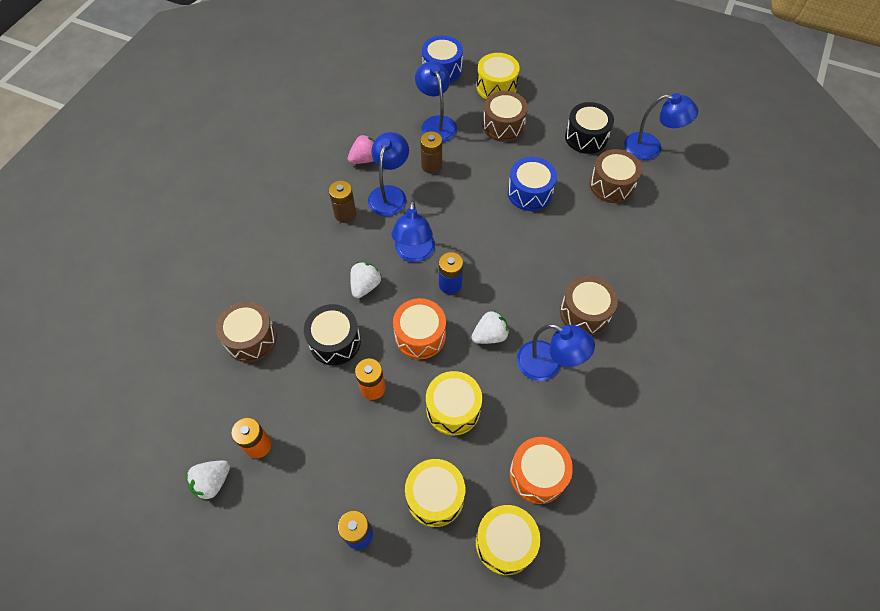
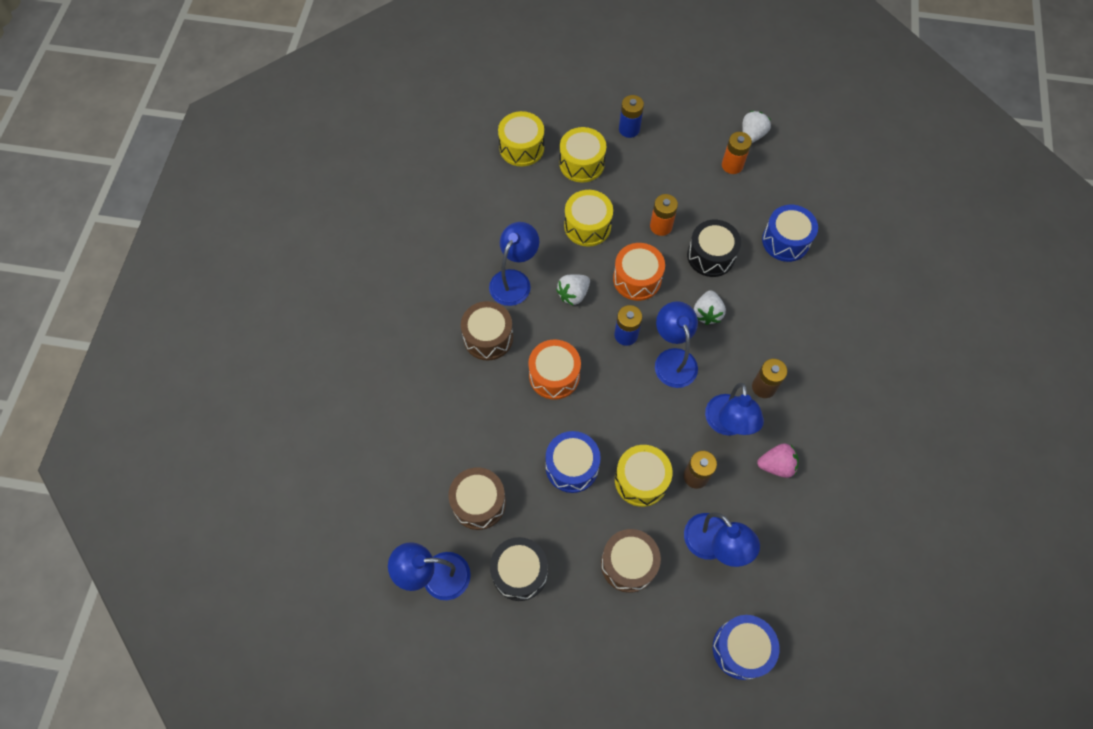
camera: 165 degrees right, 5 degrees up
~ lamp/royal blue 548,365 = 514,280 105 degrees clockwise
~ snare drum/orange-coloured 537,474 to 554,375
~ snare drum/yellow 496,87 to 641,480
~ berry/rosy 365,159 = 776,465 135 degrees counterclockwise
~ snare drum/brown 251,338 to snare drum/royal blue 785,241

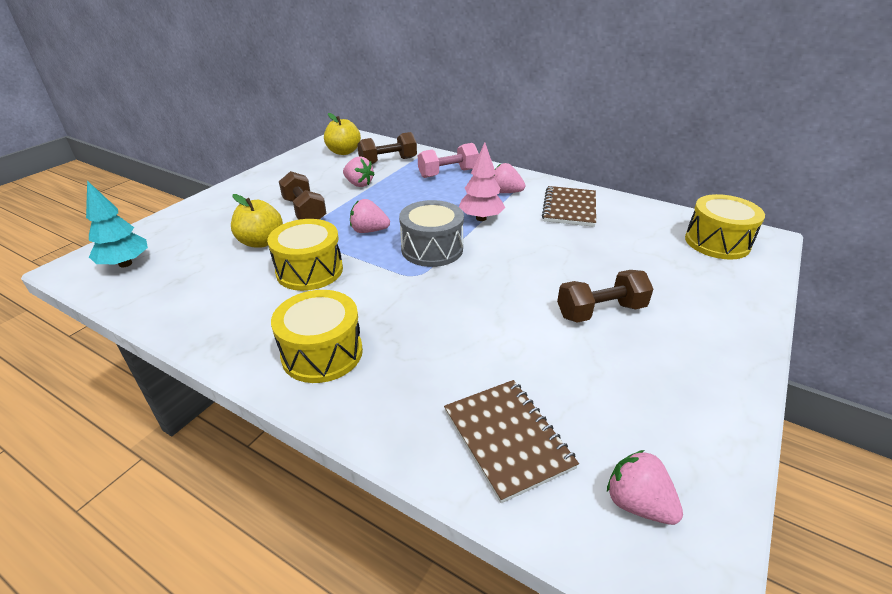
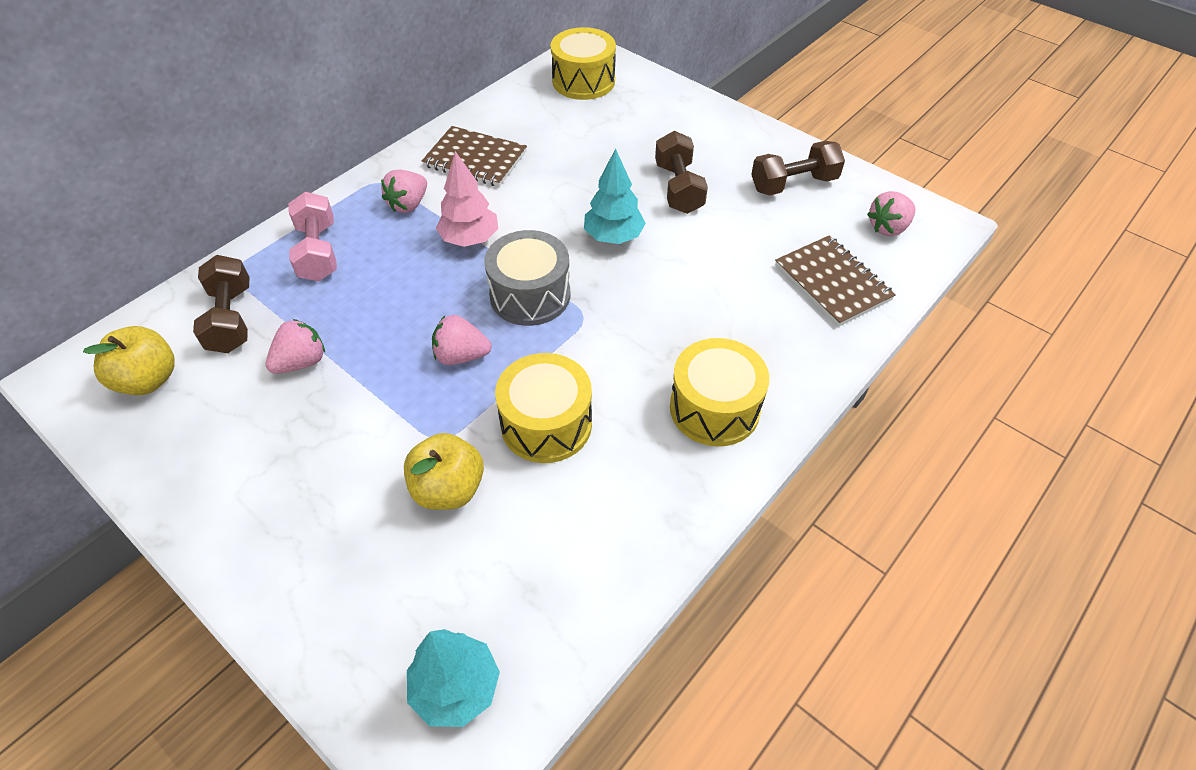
camera: 80 degrees left, 15 degrees up
~ berry/rosy 369,231 = 461,356 75 degrees clockwise
+ fir tree/aqua 613,237
~ dumbbell/brown 304,211 to 793,184
~ notebook/brown 507,439 = 832,282 75 degrees clockwise

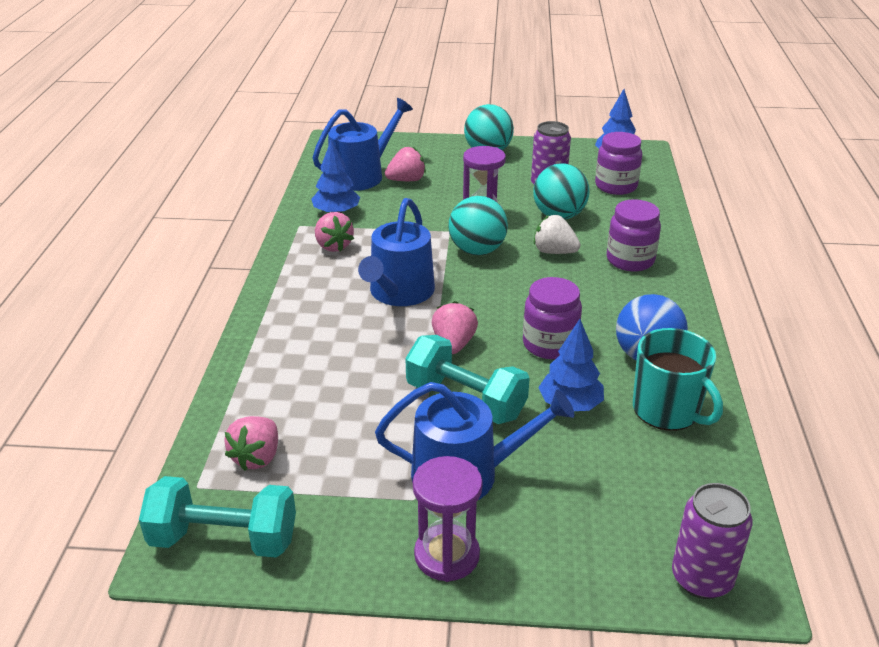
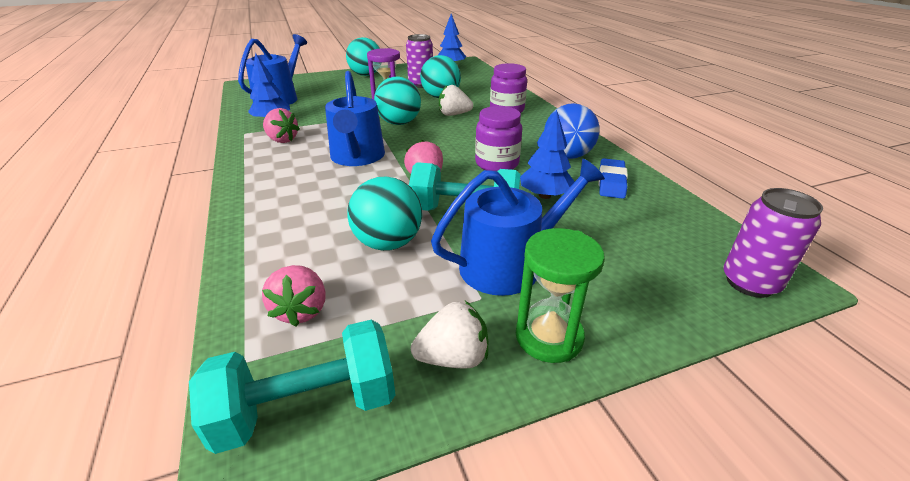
camera: 25 degrees left, 0 degrees up
+ play ball/aqua 388,243
+ berry/snow-white 453,357
~ hourglass/purple 447,555 to hourglass/green 549,337
~ tea mug/aqua 667,410 to pencil eraser/royal blue 611,182
- berry/rosy 406,180
- jar/purple 616,186

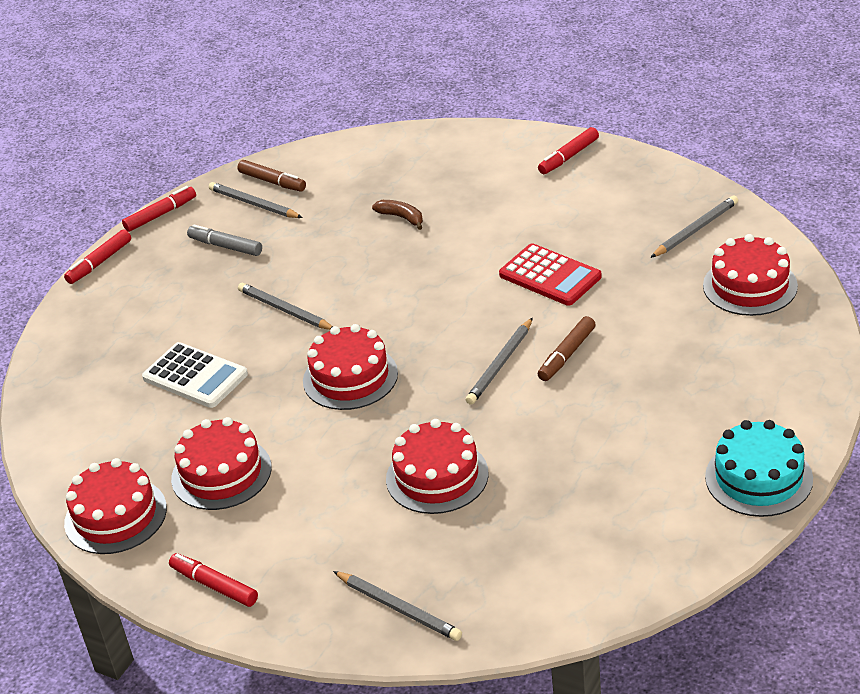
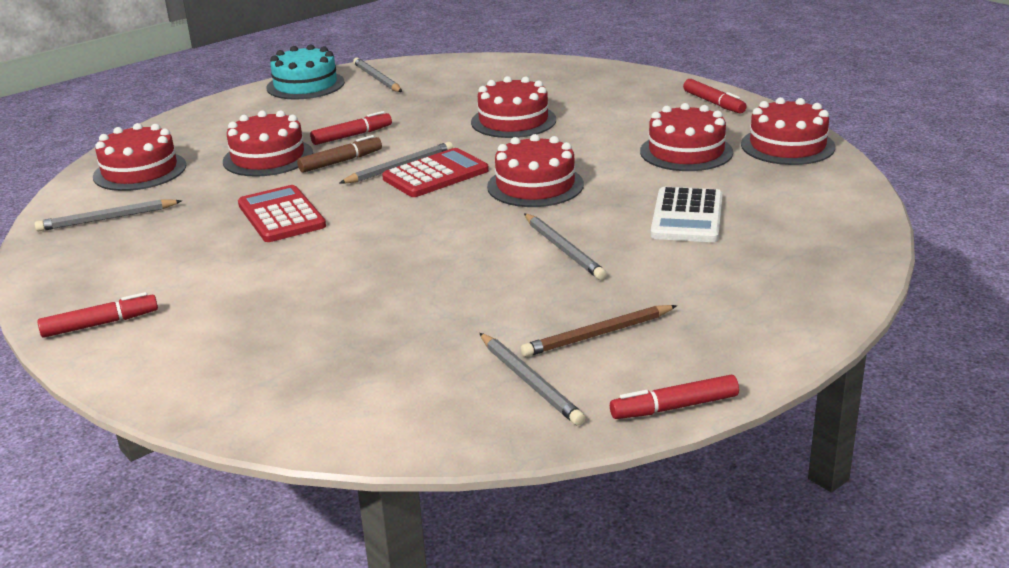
camera: 160 degrees left, 10 degrees down
+ layer cake/scarlet 268,157
~ marker/scarlet 99,262 to 352,135
~ pencil/grey 398,608 to 377,79
+ calculator/scarlet 436,175
~ marker/grey 225,246 to pencil/brown 597,334
~ calculator/snow-white 195,376 = 687,216 135 degrees counterclockwise
- marker/brown 272,182
- banana fruit/brown 401,217

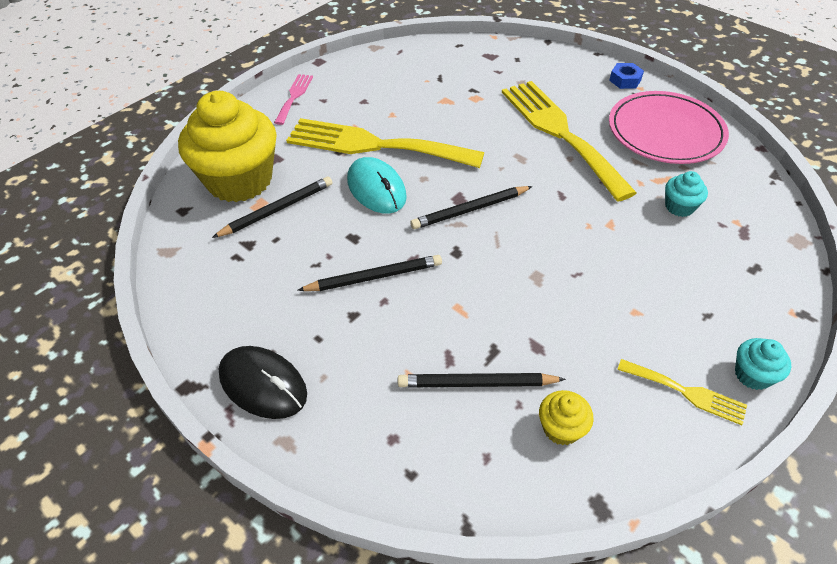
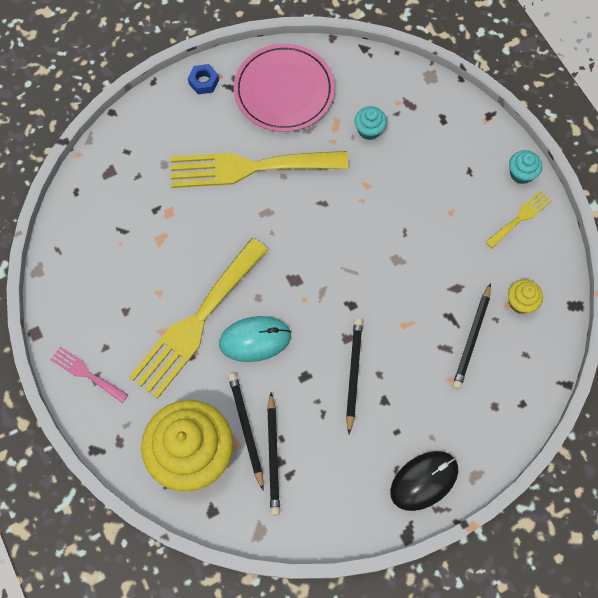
camera: 70 degrees left, 20 degrees up
~ pencil/jet-black 470,210 to 273,456

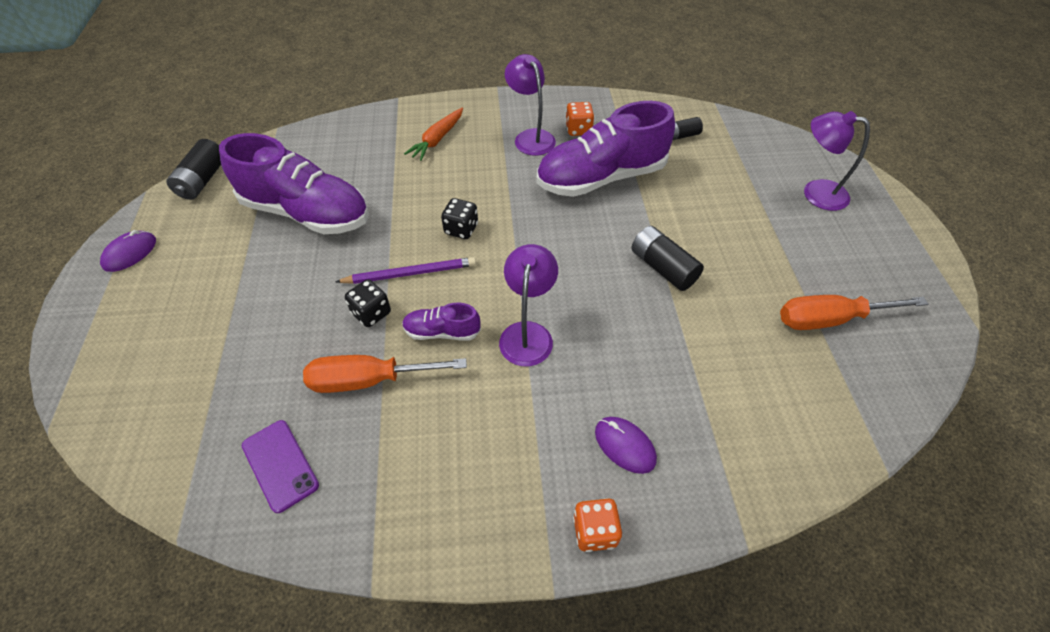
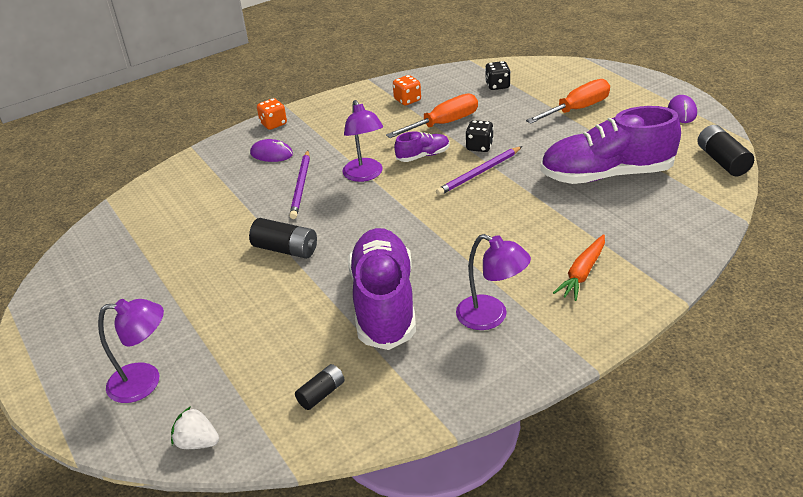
camera: 155 degrees right, 15 degrees down
+ berry/snow-white 197,442
+ pencil/purple 301,186
~ shoe/purple 601,178 = 384,303 45 degrees counterclockwise
~ dice/orange-coloured 578,130 to 407,100
~ dice/jet-black 461,229 to 497,85
~ screwdriver/orange-coloured 829,319 to 577,109
~ toy carrot/orange-coloured 437,139 = 582,273 150 degrees counterclockwise
- phone/purple 280,465

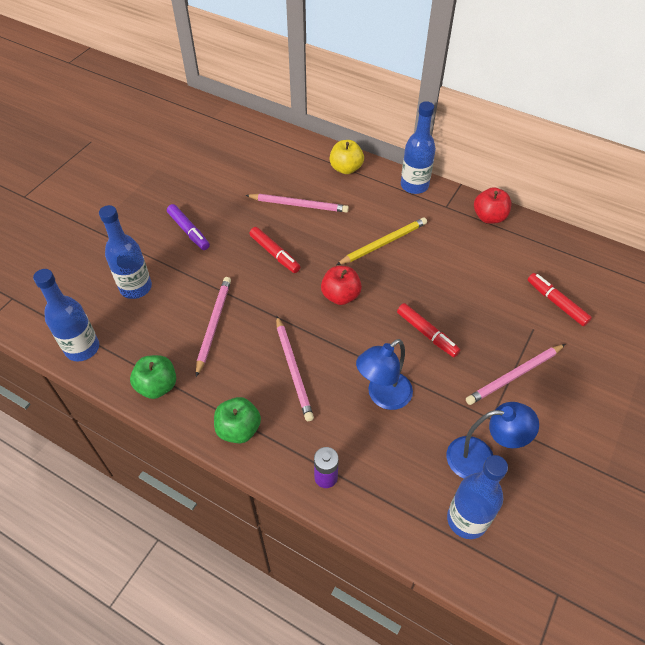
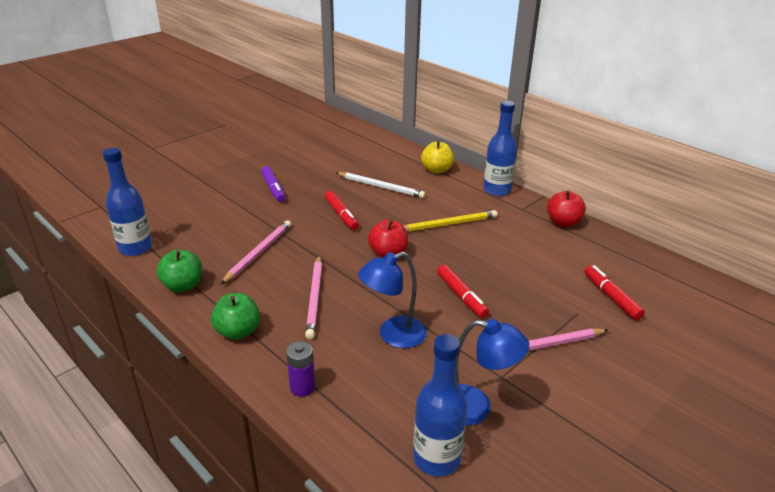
camera: 15 degrees right, 20 degrees down
~ pencil/rosy 299,205 to pencil/snow-white 381,187
- drink bottle/royal blue 136,287

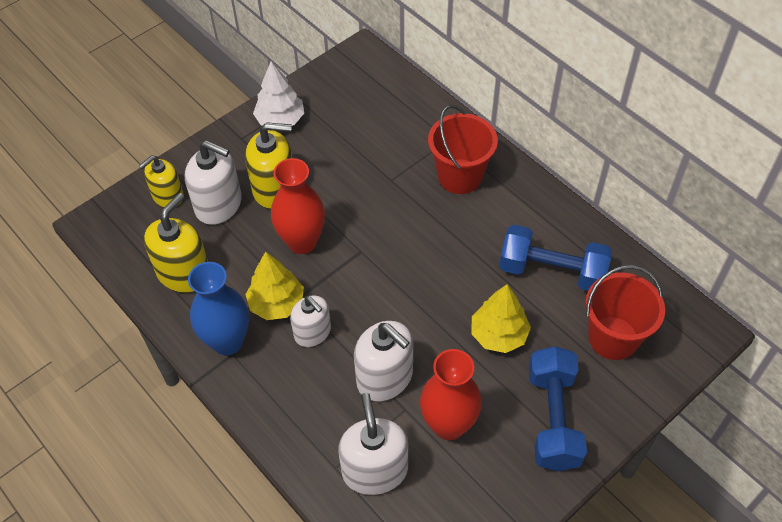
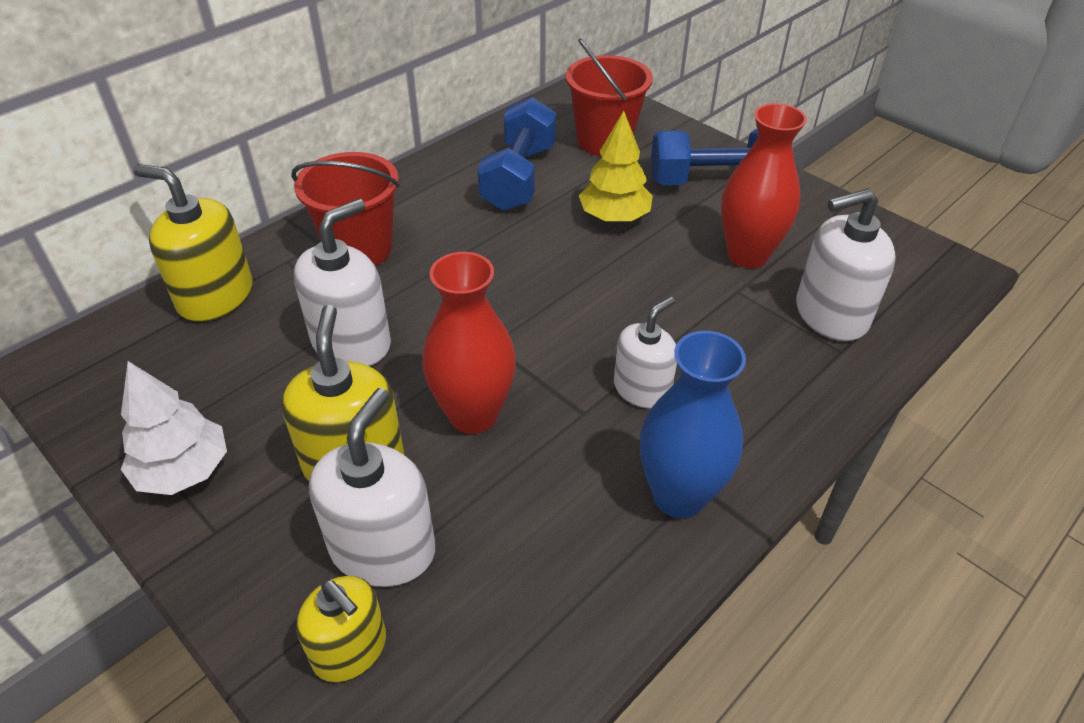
camera: 95 degrees left, 10 degrees down
~ soap pump/yellow 184,273 to 215,296
~ soap pump/snow-white 385,377 to 351,342
- fir tree/yellow 277,303

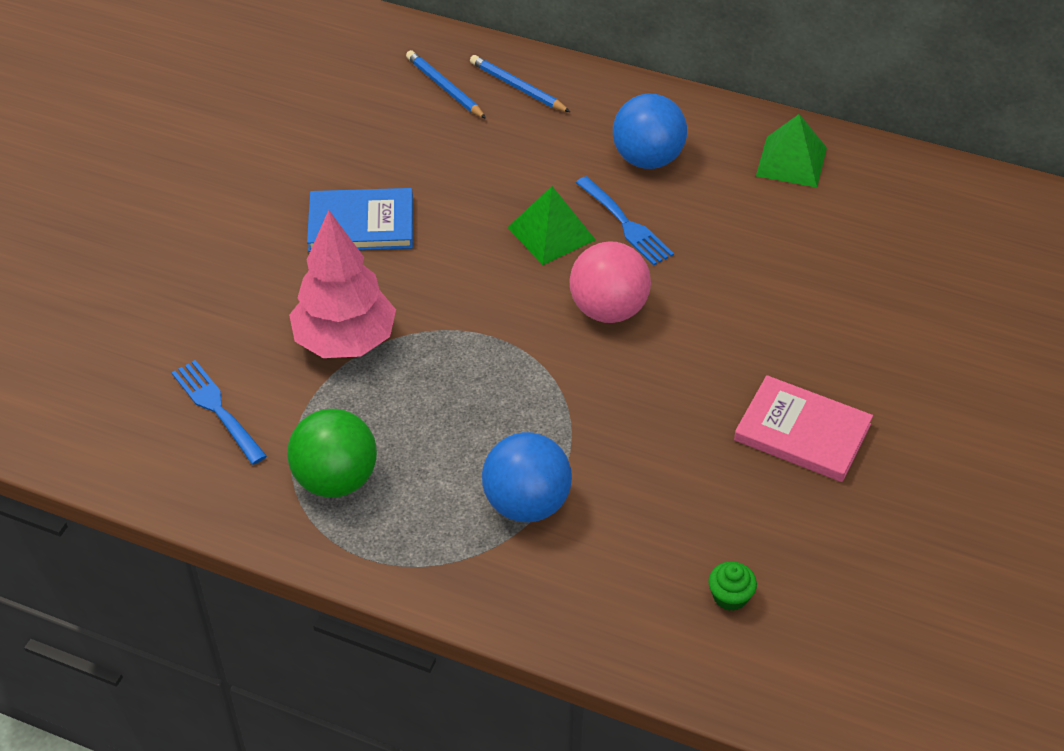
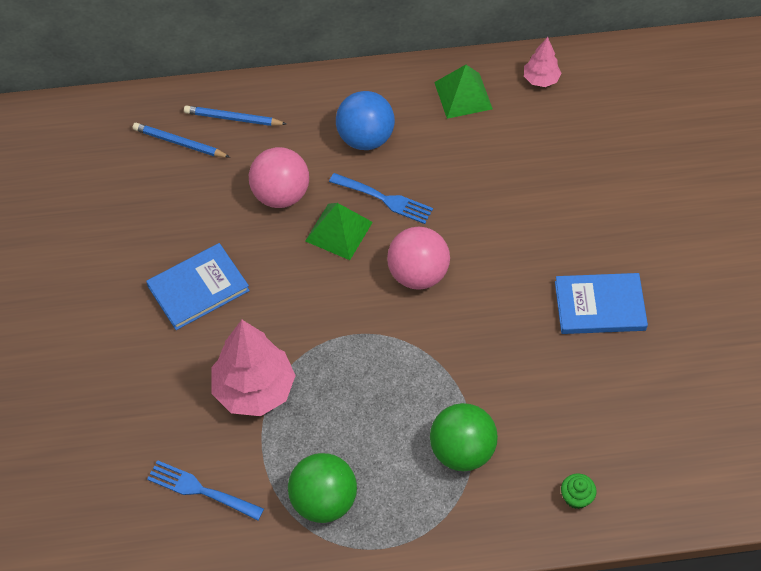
camera: 30 degrees left, 10 degrees up
+ play ball/rosy 280,194
~ play ball/royal blue 527,503 to play ball/green 461,450
+ fir tree/rosy 540,79
~ hardcover/rosy 802,432 to hardcover/royal blue 599,306
~ fairy cake/green 730,596 to 576,497

